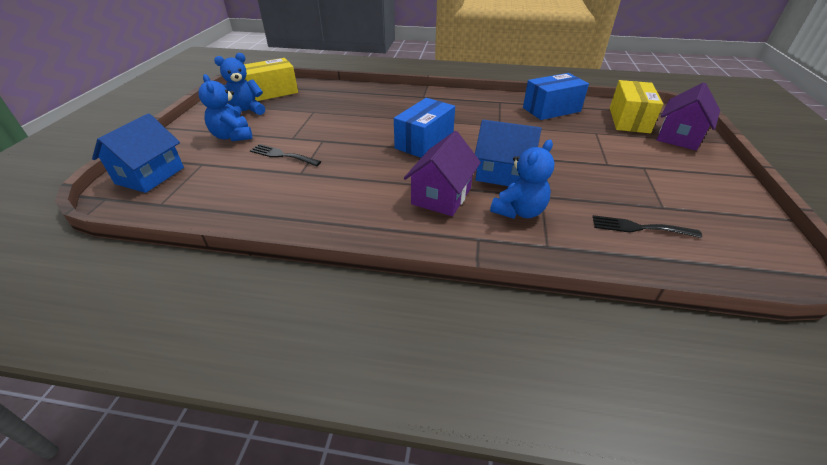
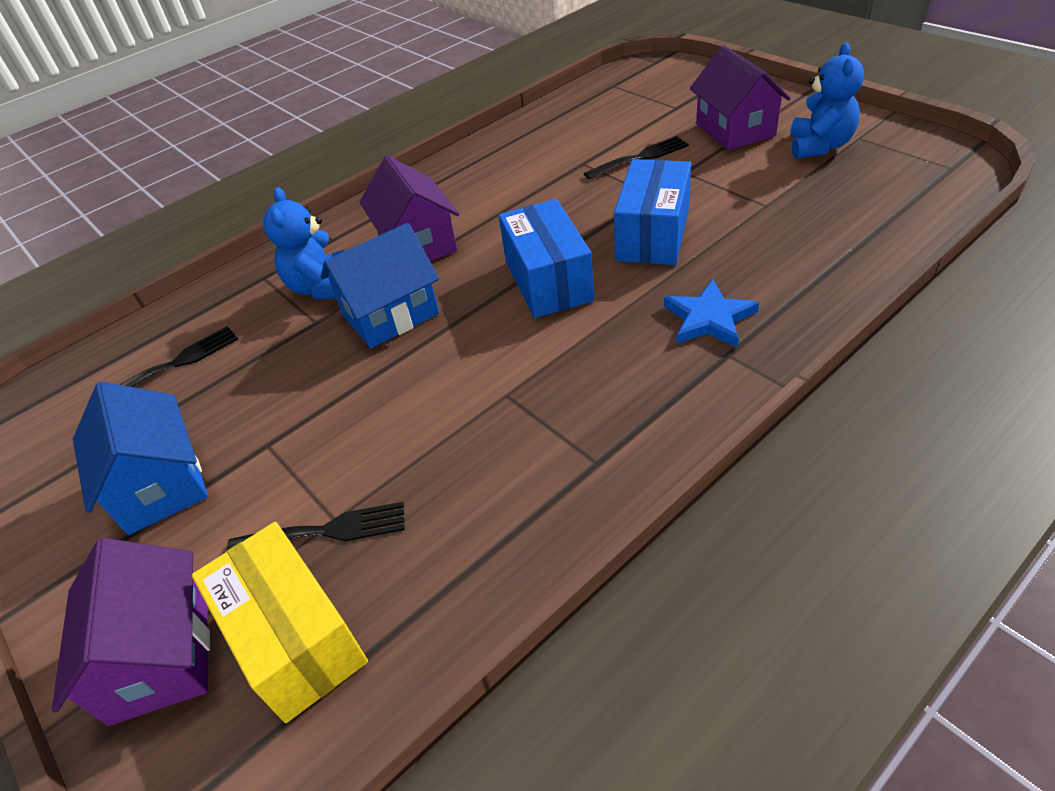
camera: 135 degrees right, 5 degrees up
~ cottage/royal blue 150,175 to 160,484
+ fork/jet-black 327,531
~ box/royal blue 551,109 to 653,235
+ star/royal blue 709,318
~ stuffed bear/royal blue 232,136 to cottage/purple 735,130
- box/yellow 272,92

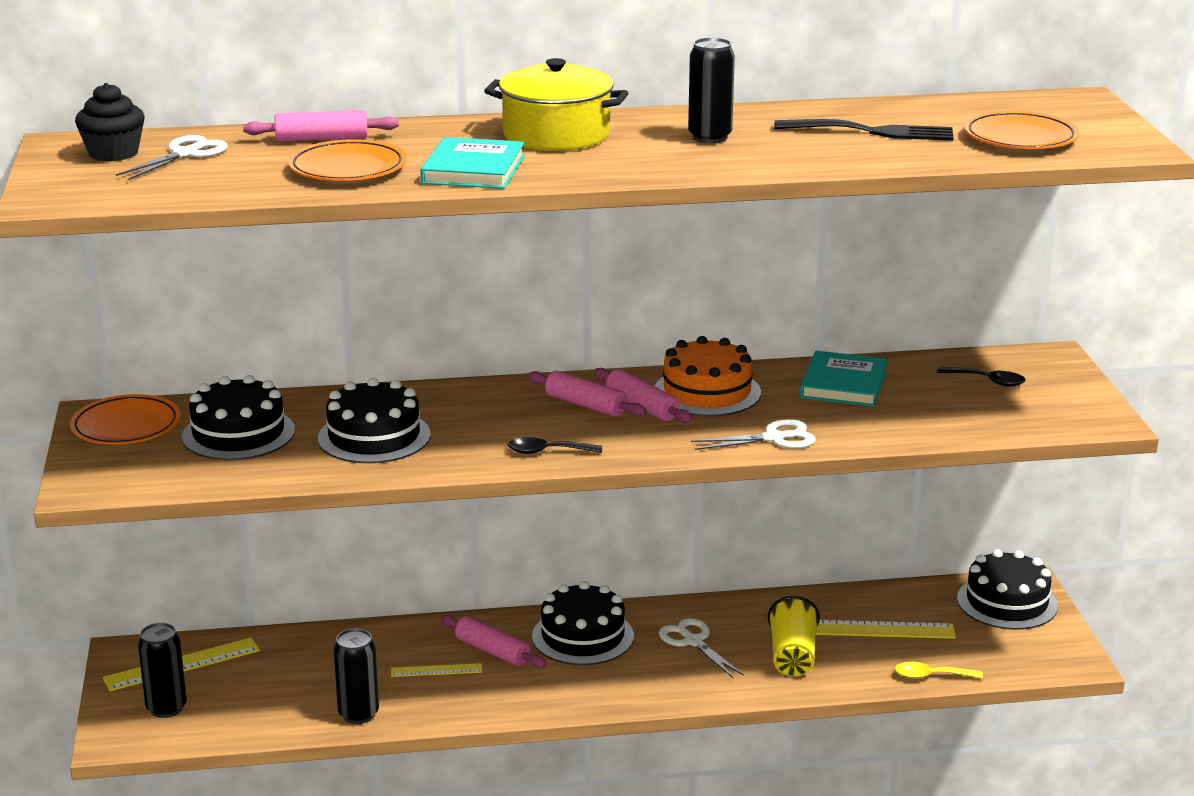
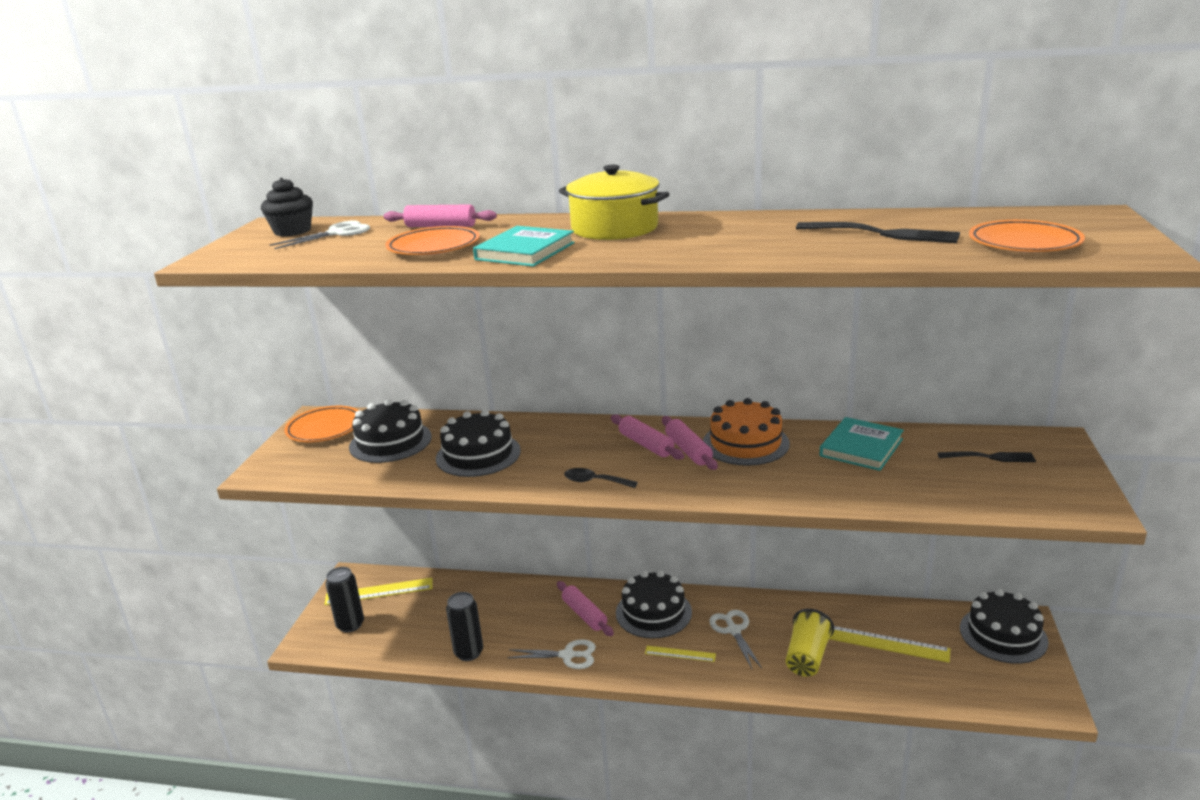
camera: 20 degrees right, 0 degrees up
~ shears/snow-white 774,438 to 567,655
~ straightedge/yellow 436,670 to 680,654
~ spoon/jet-black 987,381 to fork/jet-black 990,457
- tin/jet-black 710,137
- spoon/yellow 931,676

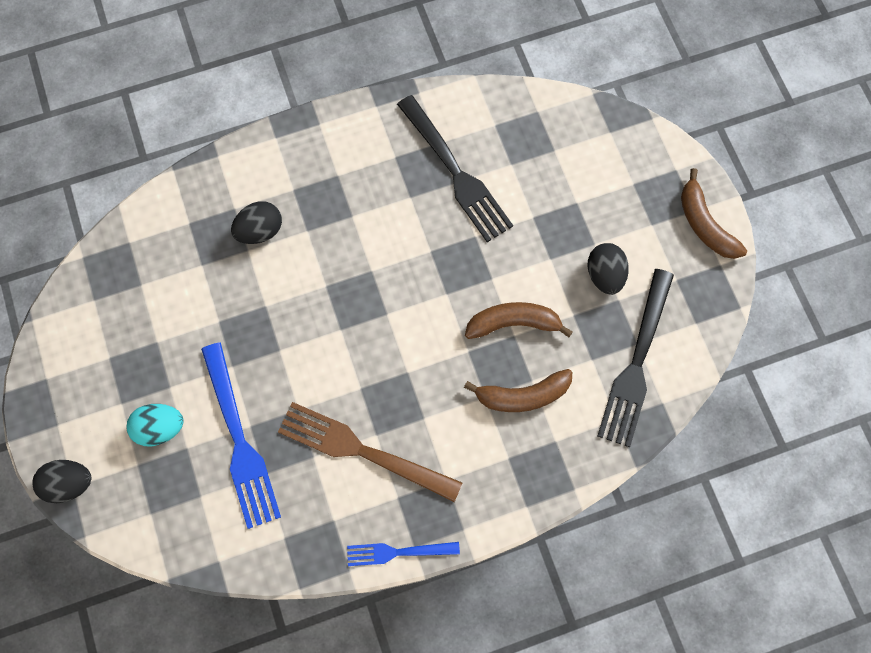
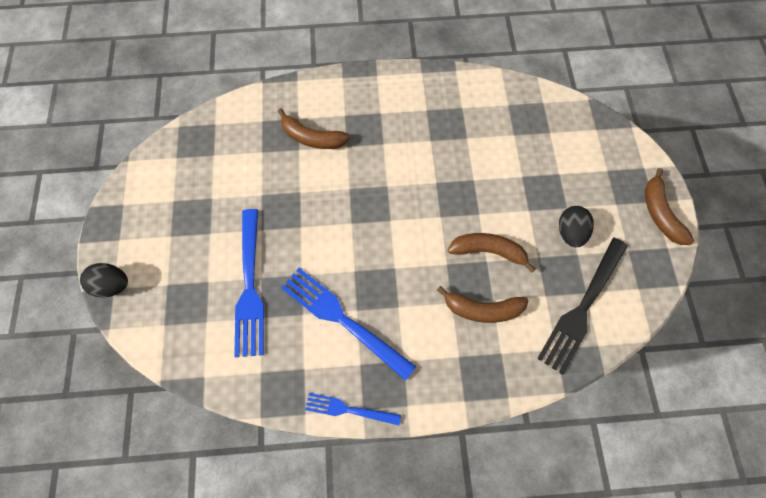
camera: 15 degrees right, 5 degrees down
~ egg/jet-black 260,231 to banana fruit/brown 312,138
~ fork/brown 363,451 to fork/royal blue 343,320
- egg/aqua 160,428
- fork/jet-black 455,172

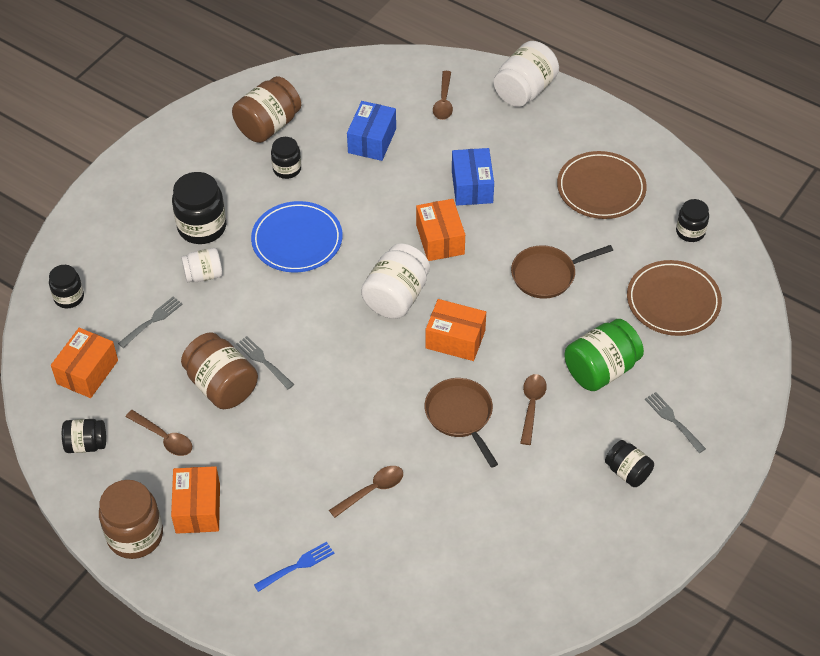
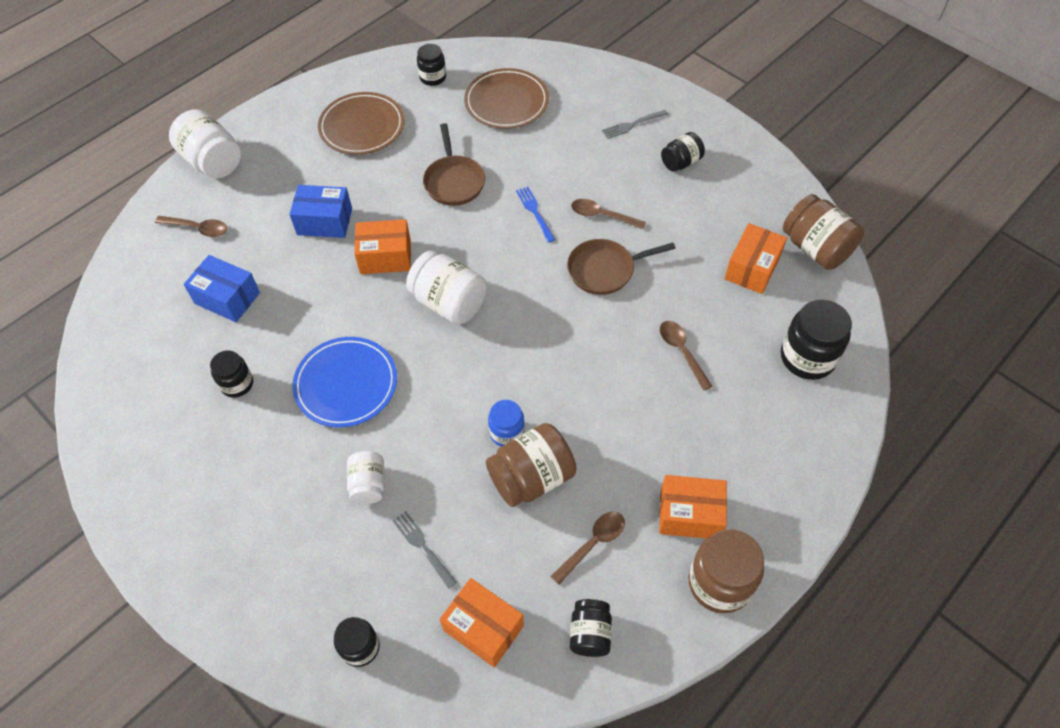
camera: 80 degrees left, 5 degrees up
~ fork/grey 264,361 to jar/royal blue 507,433
~ fork/royal blue 296,566 to 535,212
~ box/orange-coloured 455,339 to 752,268
~ jar/jet-black 202,227 to 807,357
~ jar/brown 268,125 to 816,248
- jar/green 601,369

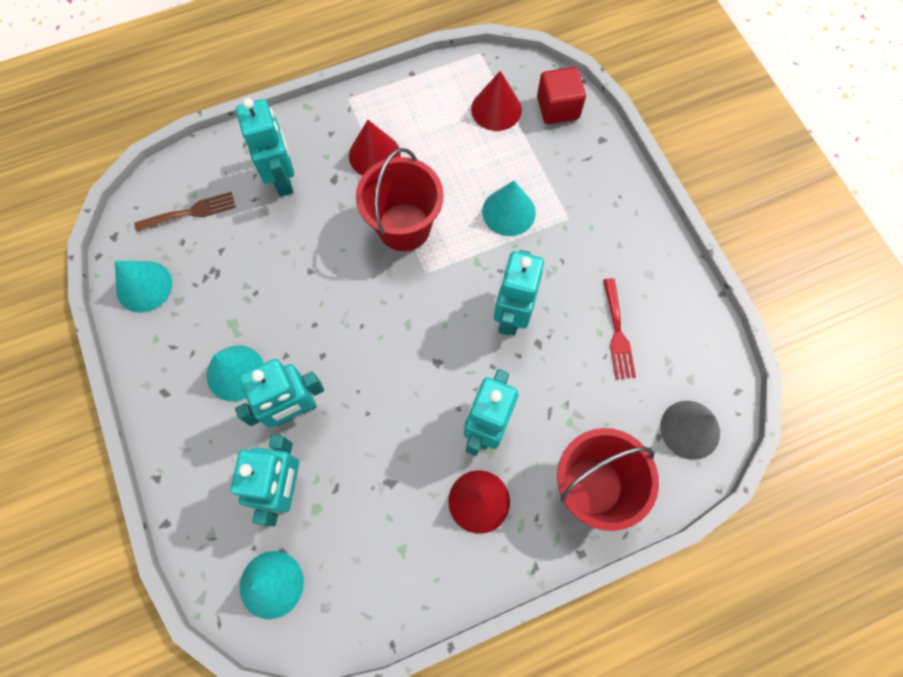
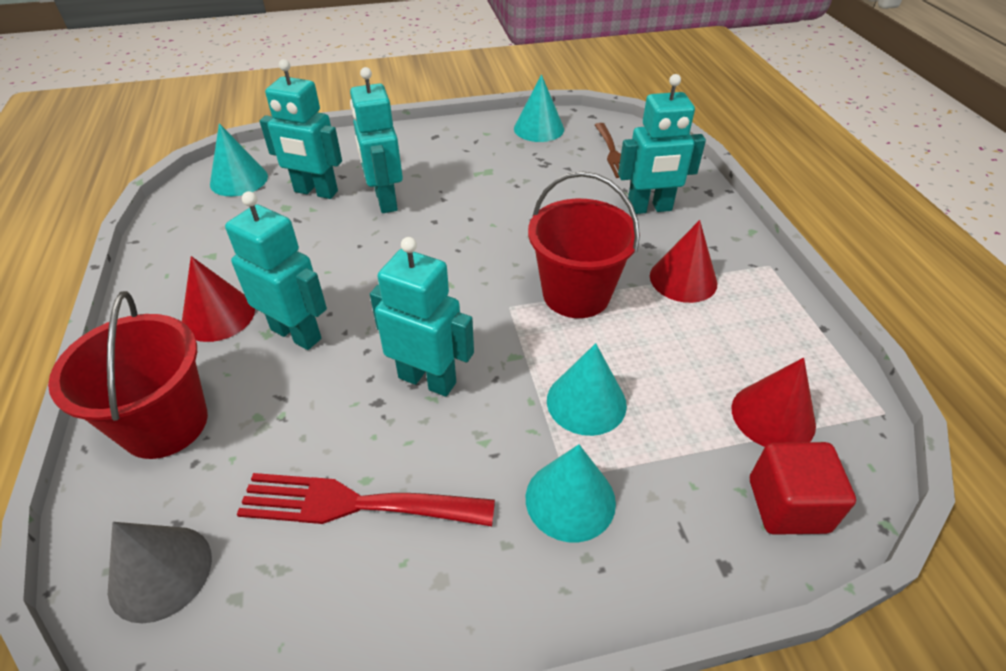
camera: 100 degrees right, 25 degrees down
~ fork/scarlet 617,333 = 354,504 x1.51
~ cone/aqua 235,373 to 570,499

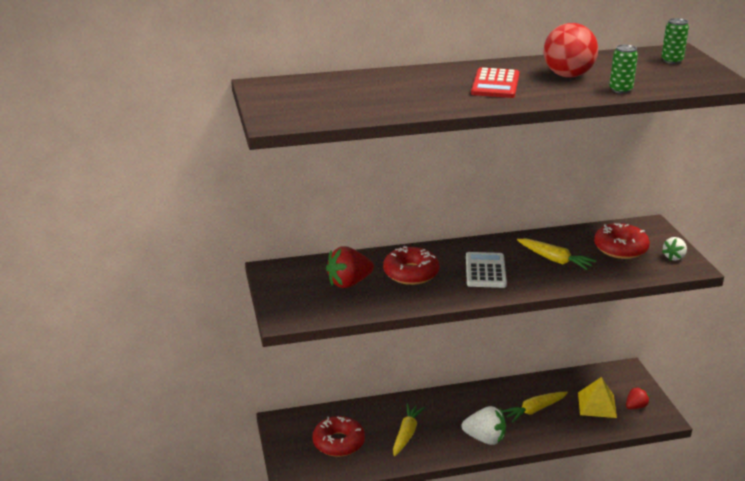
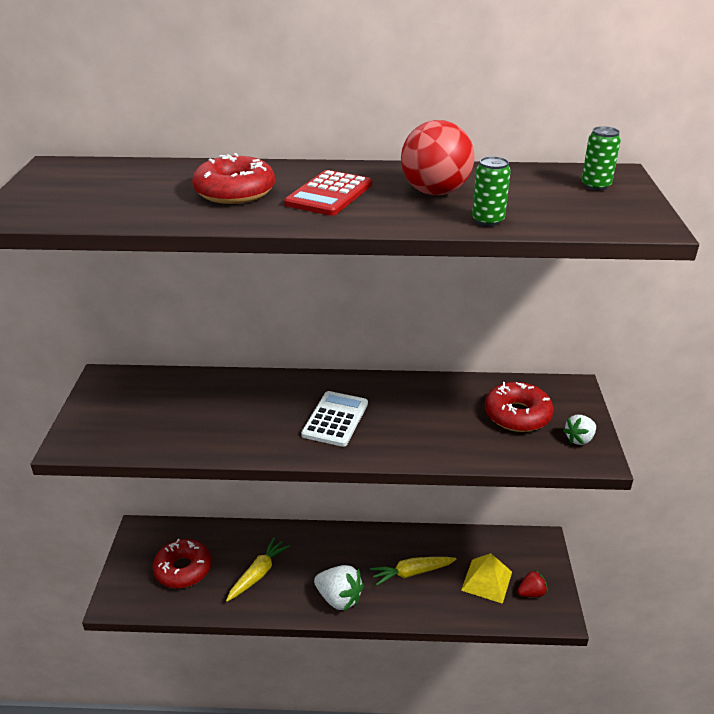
camera: 15 degrees right, 5 degrees up
~ donut/scarlet 411,273 to 235,192
- berry/scarlet 349,283
- toy carrot/yellow 555,260

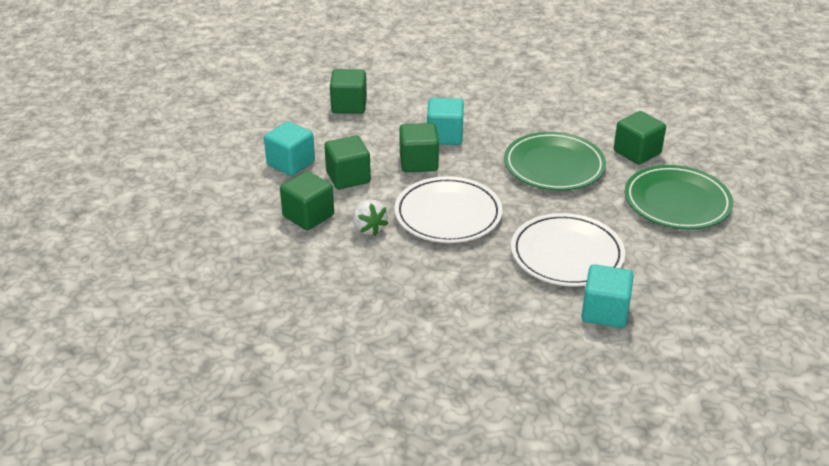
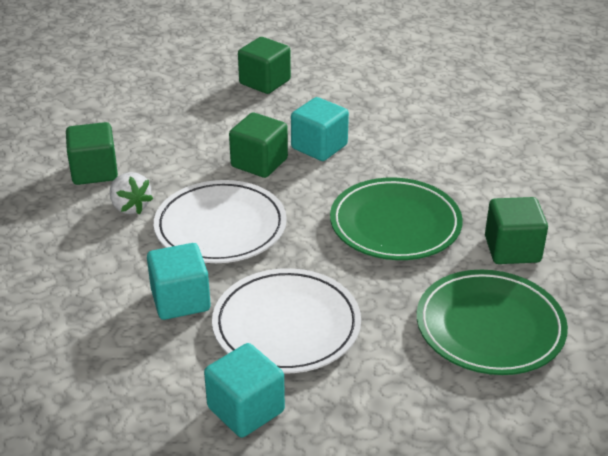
camera: 35 degrees right, 0 degrees up
~ berry/snow-white 368,228 = 130,207 45 degrees counterclockwise
~ block/aqua 291,163 to 180,300
- block/green 348,177

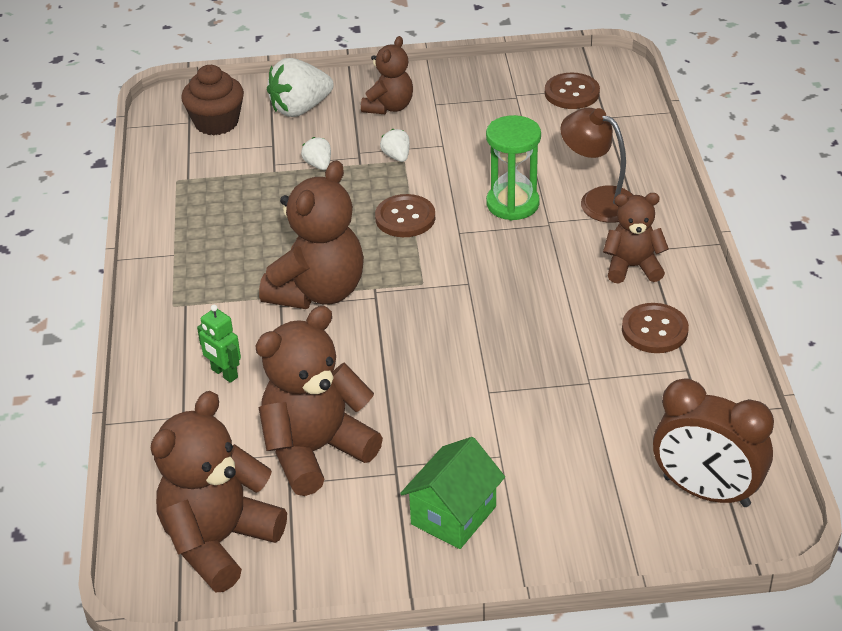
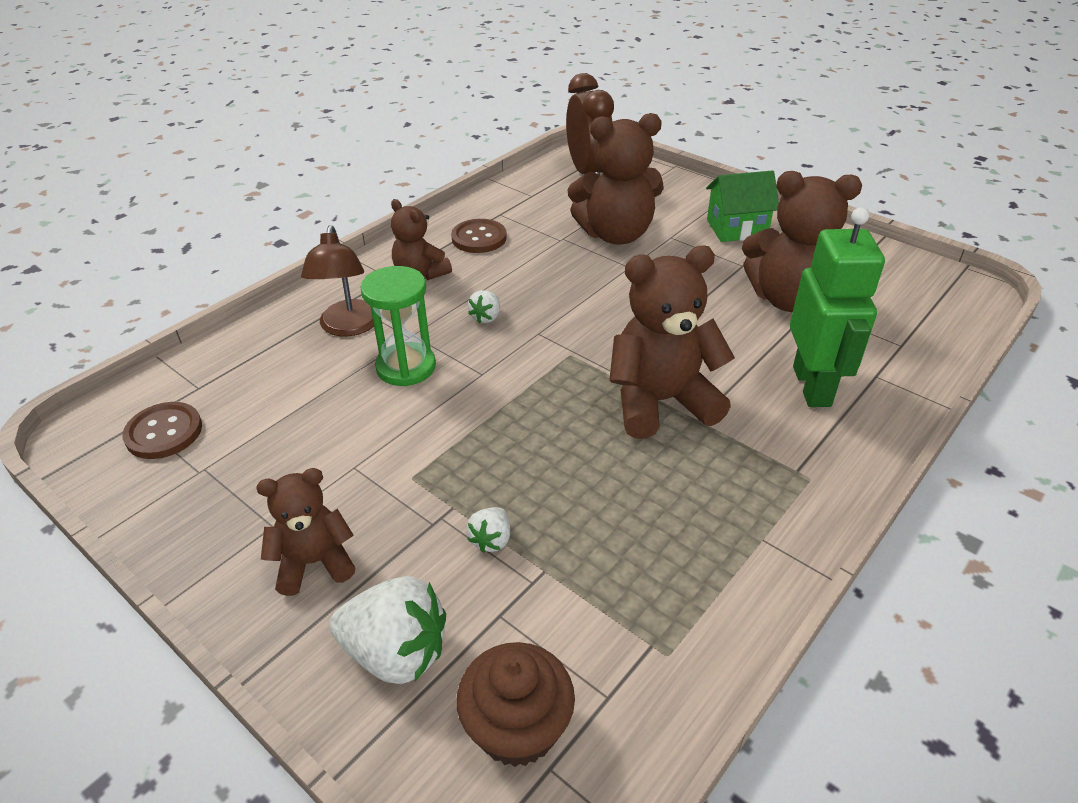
camera: 135 degrees left, 0 degrees up
~ berry/snow-white 397,156 to 486,317
~ stuffed bear/brown 219,541 to 616,234
~ robot figure/green 224,373 = 812,386 x2.08
- button/brown 405,218

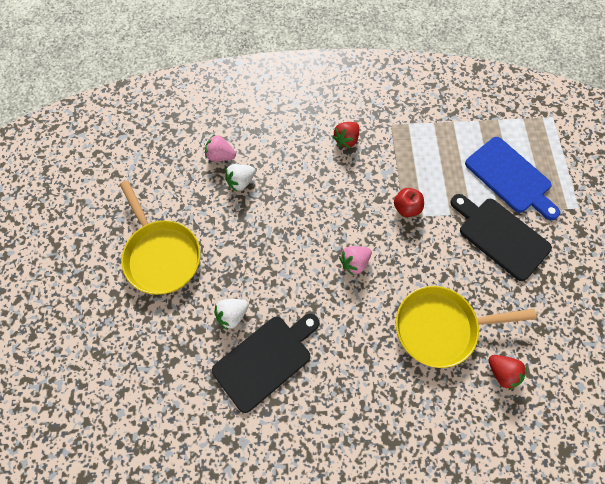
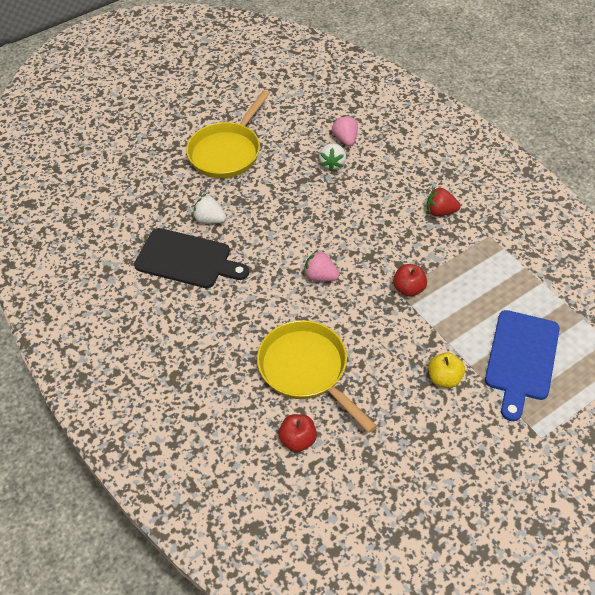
camera: 60 degrees right, 15 degrees down
~ berry/scarlet 502,372 to toy apple/scarlet 298,440
~ berry/snow-white 241,182 = 332,164 105 degrees counterclockwise
~ cutting board/jet-black 500,236 to toy apple/yellow 444,378

